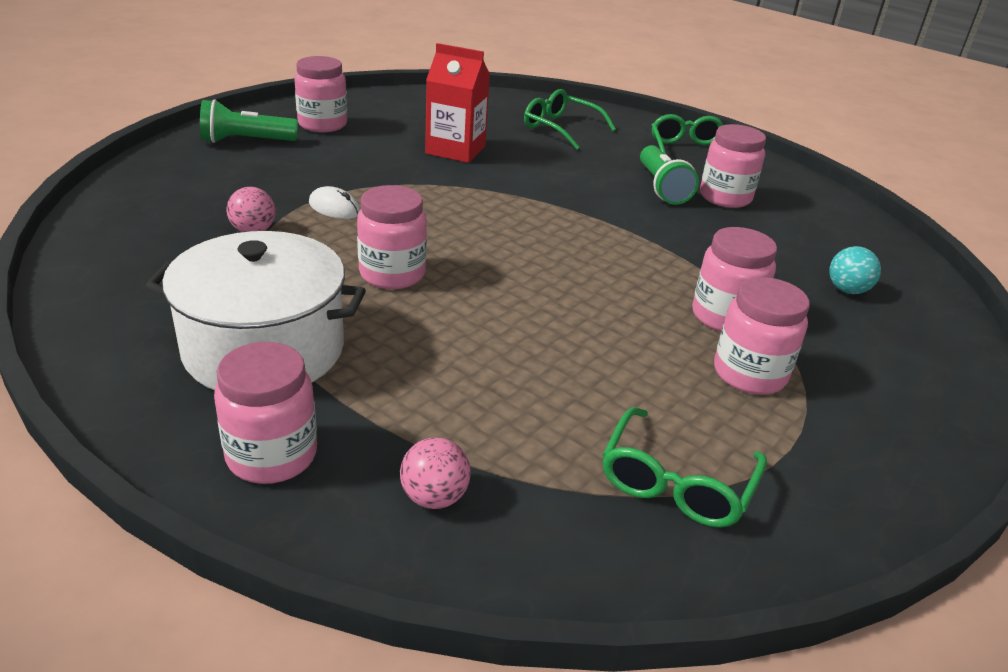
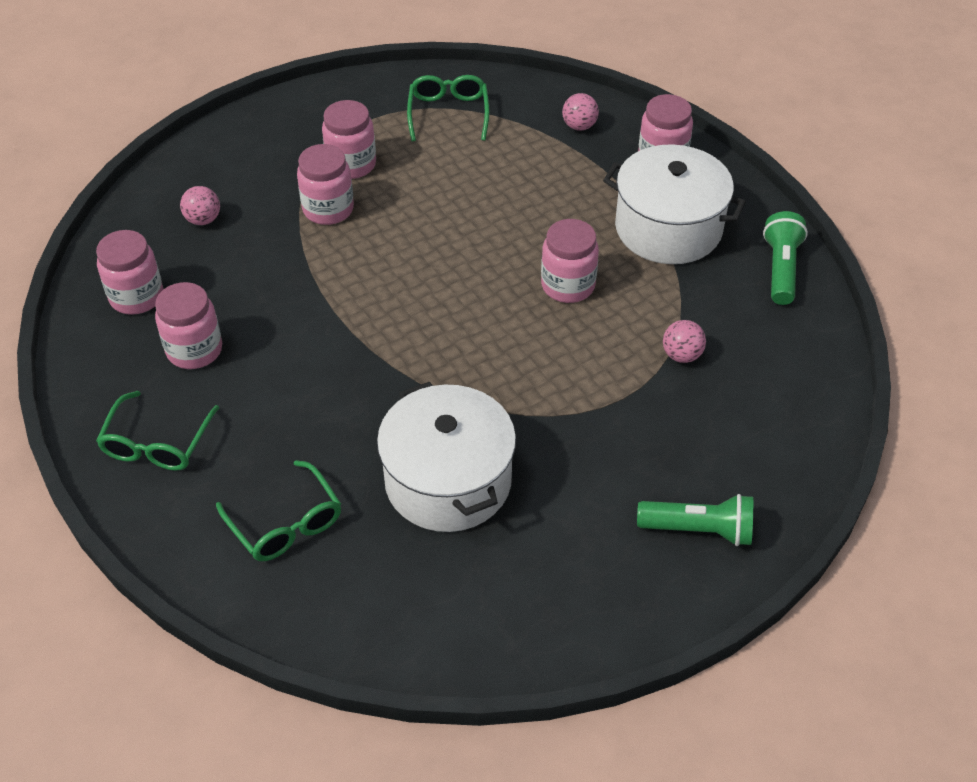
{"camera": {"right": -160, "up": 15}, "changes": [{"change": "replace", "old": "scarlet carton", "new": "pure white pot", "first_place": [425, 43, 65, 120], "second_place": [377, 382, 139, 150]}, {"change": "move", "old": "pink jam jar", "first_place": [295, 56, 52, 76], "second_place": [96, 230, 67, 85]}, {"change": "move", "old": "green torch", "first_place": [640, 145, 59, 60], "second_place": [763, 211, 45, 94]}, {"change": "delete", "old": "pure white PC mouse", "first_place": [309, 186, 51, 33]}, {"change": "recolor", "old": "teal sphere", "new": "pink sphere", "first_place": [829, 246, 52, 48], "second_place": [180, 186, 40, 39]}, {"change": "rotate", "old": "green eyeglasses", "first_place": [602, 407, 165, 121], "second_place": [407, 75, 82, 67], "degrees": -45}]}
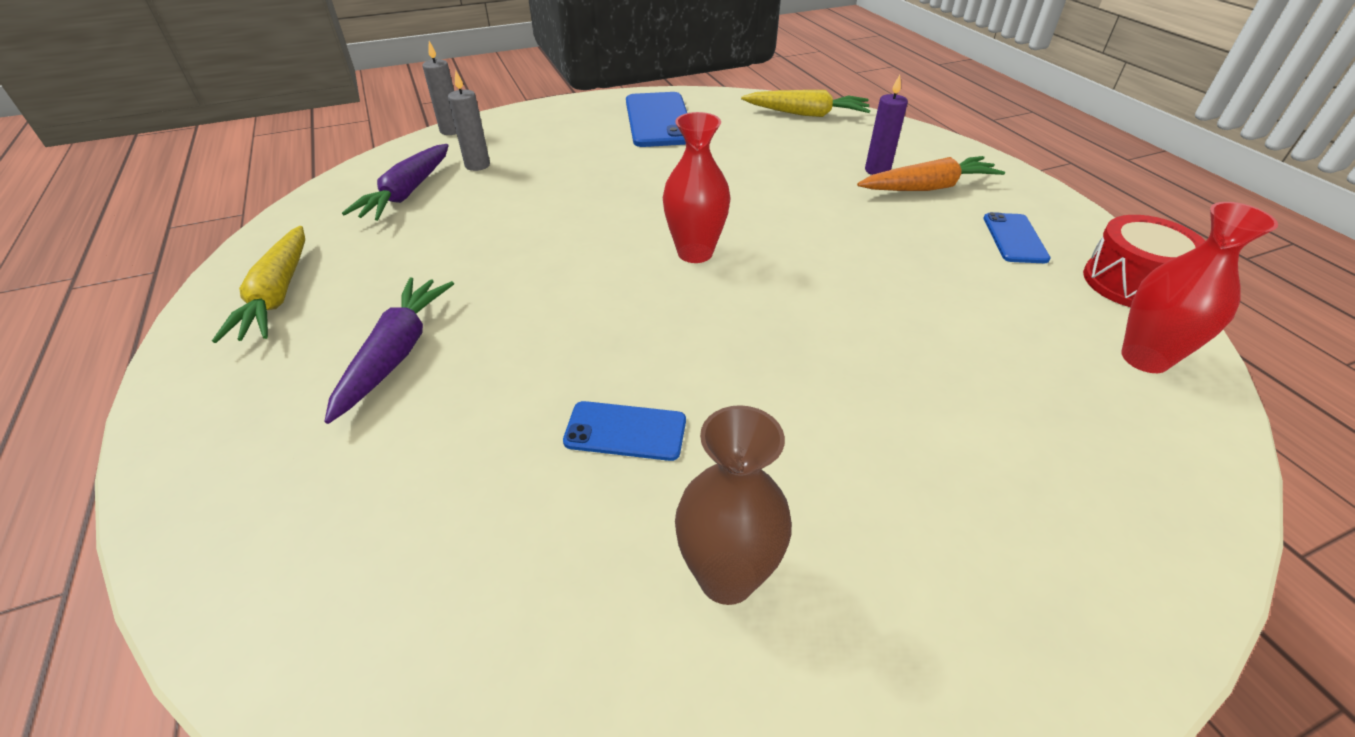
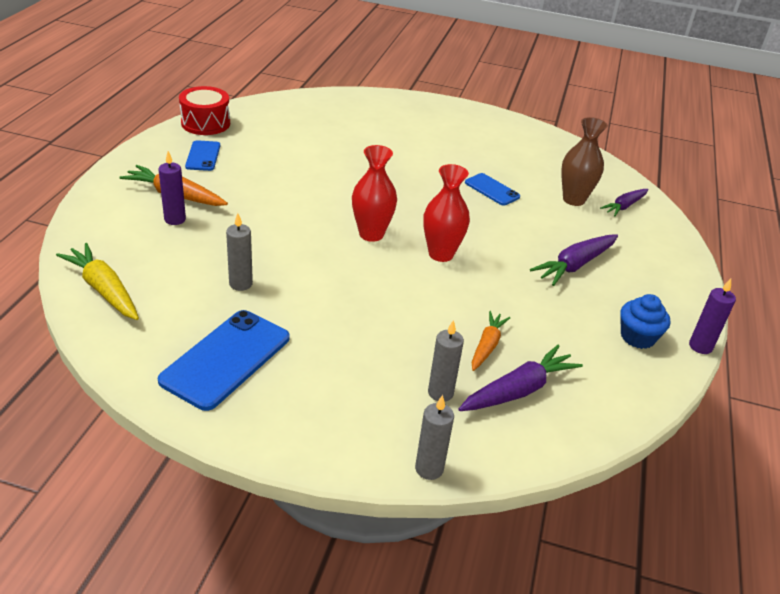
{"camera": {"right": -145, "up": -5}, "changes": [{"change": "move", "old": "scarlet vase", "first_place": [1122, 202, 156, 171], "second_place": [423, 164, 47, 98]}, {"change": "rotate", "old": "cobalt phone", "first_place": [983, 212, 68, 51], "second_place": [185, 140, 35, 31], "degrees": -45}, {"change": "replace", "old": "golden toy carrot", "new": "cobalt cupcake", "first_place": [212, 226, 93, 117], "second_place": [620, 294, 50, 55]}, {"change": "move", "old": "russet vase", "first_place": [675, 405, 117, 200], "second_place": [561, 117, 47, 89]}, {"change": "insert", "new": "royal purple toy carrot", "second_place": [600, 189, 48, 27]}, {"change": "insert", "new": "grey wax candle", "second_place": [226, 213, 27, 78]}, {"change": "insert", "new": "royal purple wax candle", "second_place": [689, 279, 47, 75]}, {"change": "insert", "new": "bright orange toy carrot", "second_place": [472, 311, 38, 60]}]}
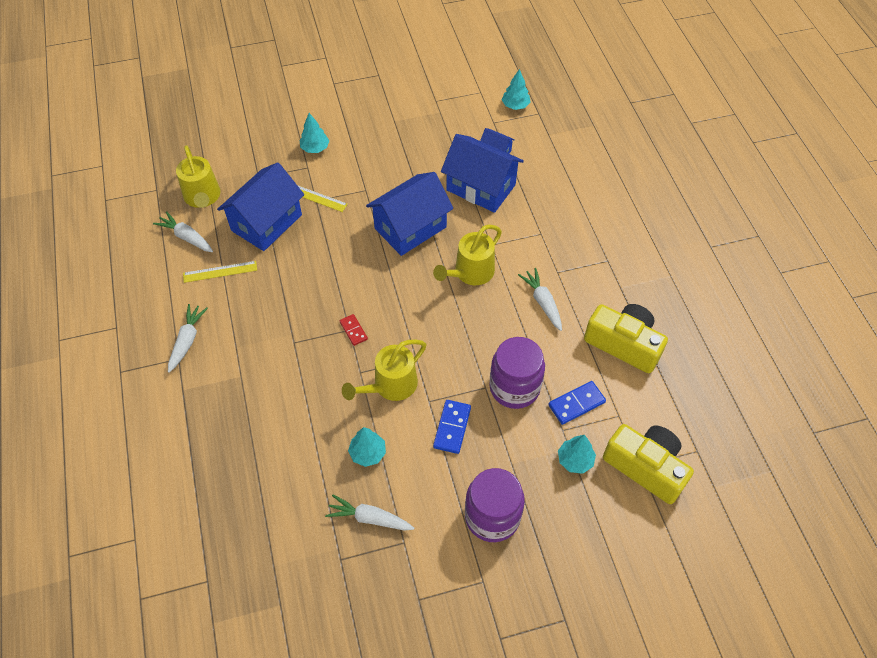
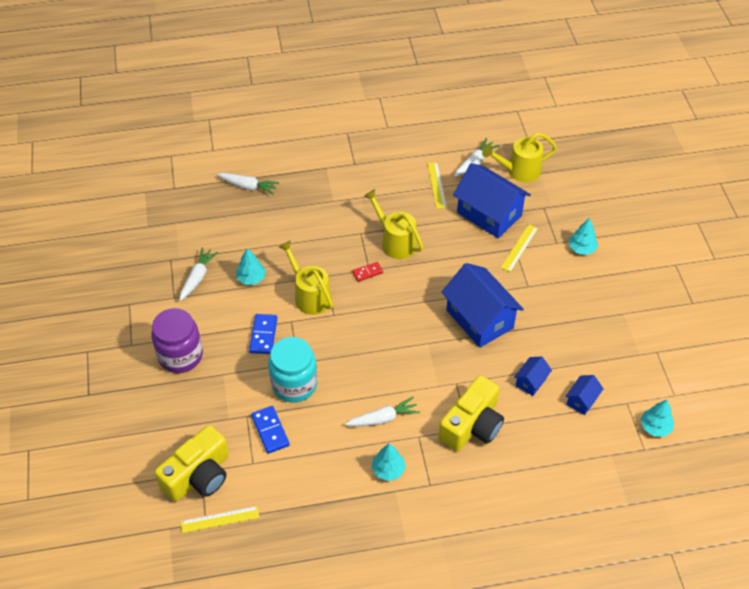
{"camera": {"right": 95, "up": -5}, "changes": [{"change": "resize", "old": "cobalt cottage", "first_place": [441, 134, 83, 79], "second_place": [514, 356, 38, 40], "factor": 0.46}, {"change": "move", "old": "golden sprinkling can", "first_place": [433, 225, 69, 60], "second_place": [364, 189, 59, 70]}, {"change": "move", "old": "pure white toy carrot", "first_place": [168, 304, 40, 69], "second_place": [217, 173, 62, 22]}, {"change": "move", "old": "golden camera", "first_place": [584, 304, 84, 69], "second_place": [439, 375, 65, 76]}, {"change": "recolor", "old": "royal purple jam jar", "new": "teal jam jar", "first_place": [489, 337, 56, 72], "second_place": [268, 337, 49, 66]}, {"change": "rotate", "old": "cobalt domino piece", "first_place": [433, 400, 38, 54], "second_place": [249, 314, 28, 40], "degrees": 75}, {"change": "move", "old": "teal tree", "first_place": [558, 435, 38, 39], "second_place": [371, 443, 35, 38]}, {"change": "insert", "new": "golden measuring stick", "second_place": [181, 506, 79, 27]}]}
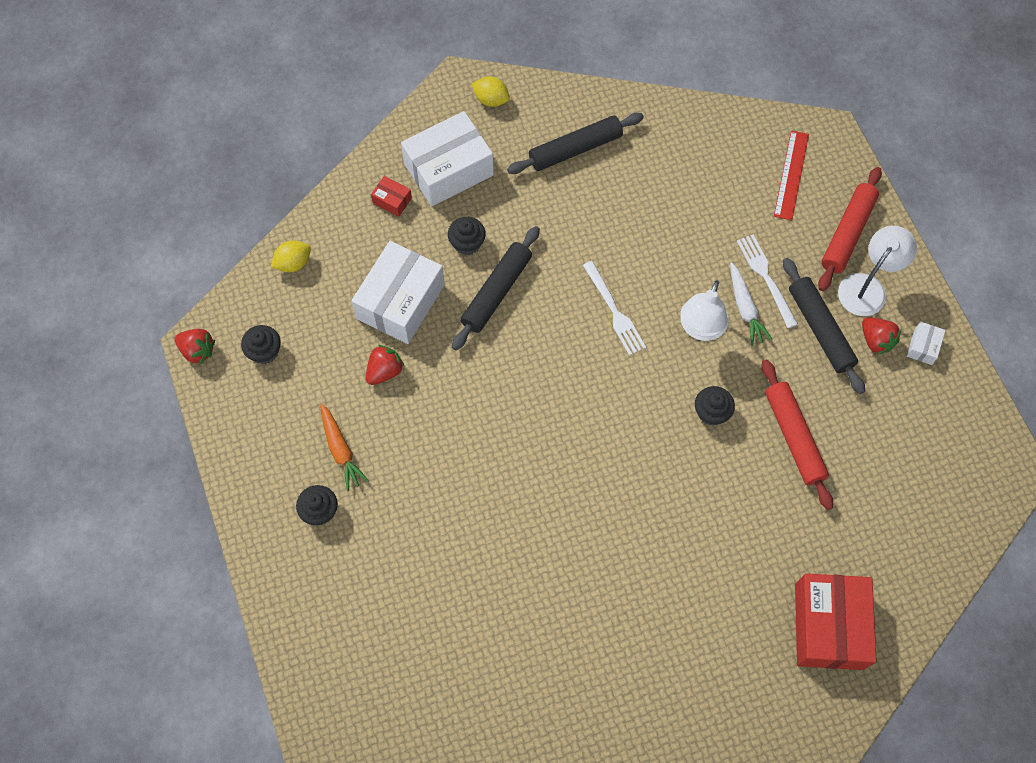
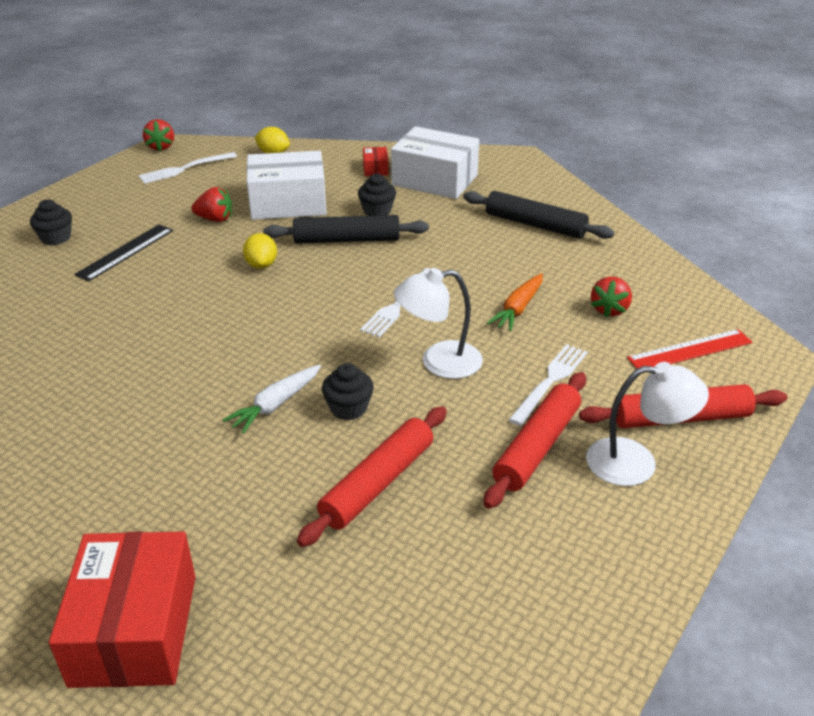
{"camera": {"right": 55, "up": -30}, "changes": [{"change": "move", "old": "golden toy lemon", "first_place": [472, 76, 38, 31], "second_place": [243, 233, 34, 36]}, {"change": "recolor", "old": "ebony pastry roller", "new": "scarlet pastry roller", "first_place": [783, 258, 82, 136], "second_place": [484, 372, 102, 137]}, {"change": "move", "old": "pure white toy carrot", "first_place": [730, 262, 43, 84], "second_place": [223, 365, 98, 69]}, {"change": "move", "old": "scarlet strawberry", "first_place": [862, 317, 39, 38], "second_place": [591, 277, 41, 41]}, {"change": "delete", "old": "pure white box", "first_place": [907, 321, 39, 44]}, {"change": "replace", "old": "ebony cupcake", "new": "pure white table fork", "first_place": [241, 325, 40, 39], "second_place": [138, 152, 99, 32]}, {"change": "move", "old": "bright orange toy carrot", "first_place": [320, 404, 49, 87], "second_place": [487, 273, 56, 58]}, {"change": "rotate", "old": "scarlet box", "first_place": [795, 573, 81, 97], "second_place": [49, 532, 147, 156], "degrees": -60}, {"change": "insert", "new": "ebony measuring stick", "second_place": [74, 224, 99, 57]}]}
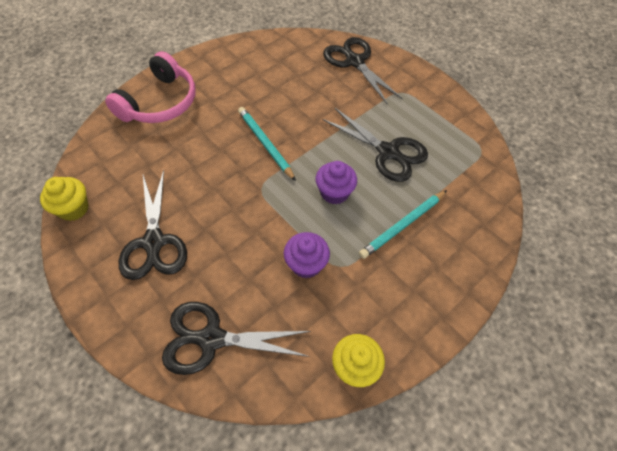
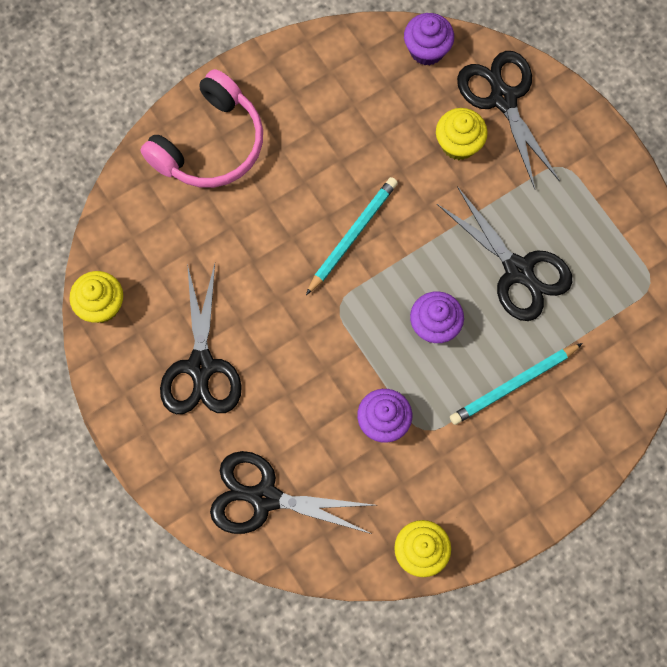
{"camera": {"right": 10, "up": 15}, "changes": [{"change": "rotate", "old": "teal pencil", "first_place": [238, 107, 58, 74], "second_place": [306, 177, 92, 118], "degrees": 60}, {"change": "insert", "new": "royal purple cupcake", "second_place": [404, 13, 50, 53]}, {"change": "insert", "new": "golden cupcake", "second_place": [436, 108, 52, 52]}]}
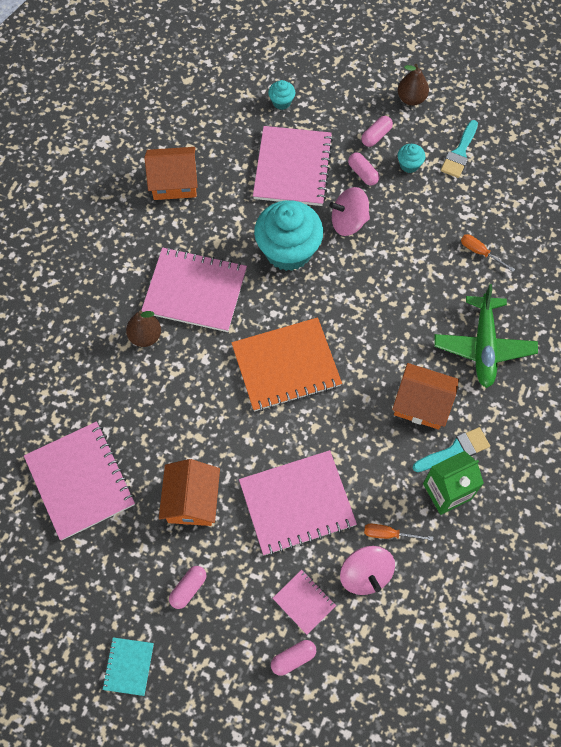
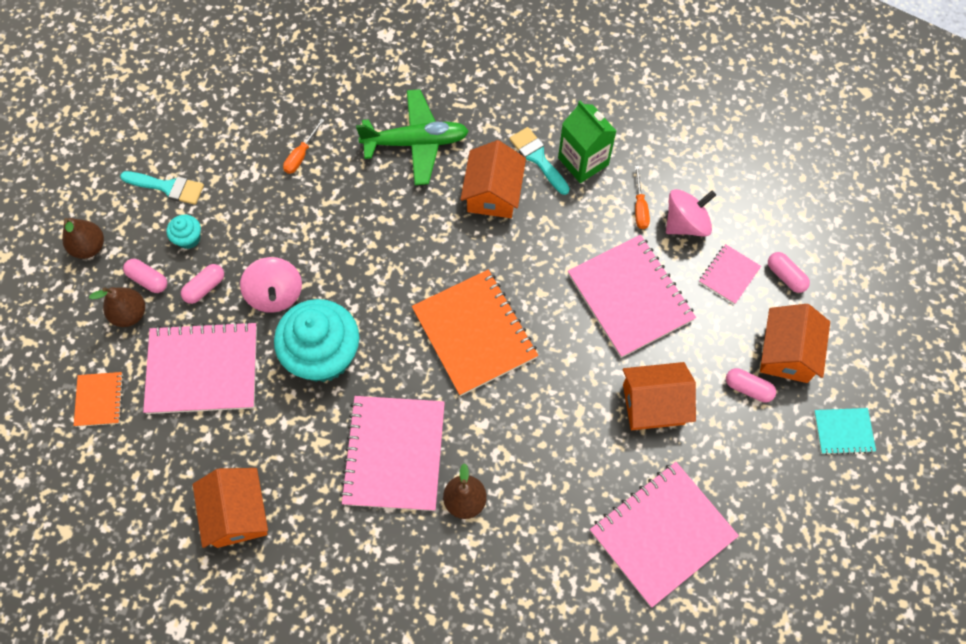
{"camera": {"right": -100, "up": 0}, "changes": [{"change": "replace", "old": "teal cupcake", "new": "bright orange notebook", "first_place": [268, 80, 27, 30], "second_place": [74, 372, 49, 55]}, {"change": "insert", "new": "russet pear fruit", "second_place": [89, 287, 56, 40]}, {"change": "insert", "new": "bright orange cottage", "second_place": [760, 304, 70, 79]}]}
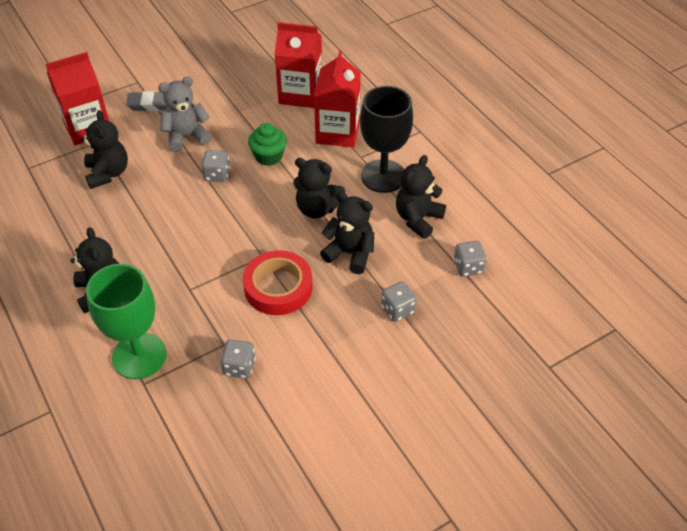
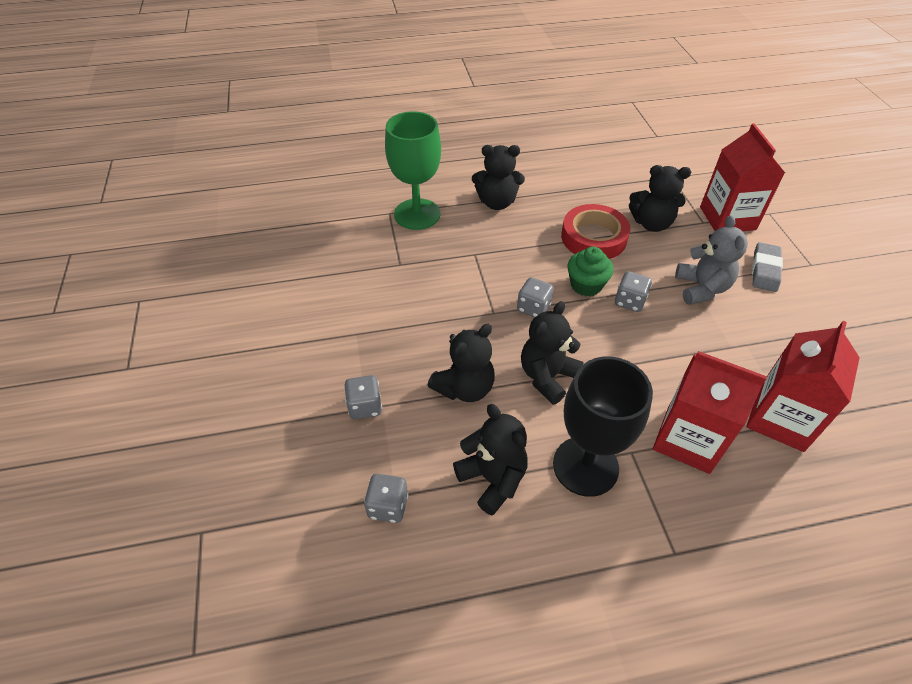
{"camera": {"right": 110, "up": 0}, "changes": [{"change": "move", "old": "green cupcake", "first_place": [248, 123, 39, 43], "second_place": [568, 247, 45, 49]}, {"change": "move", "old": "scarlet sticky tape", "first_place": [243, 250, 69, 65], "second_place": [561, 204, 69, 55]}, {"change": "move", "old": "grey game die", "first_place": [220, 340, 36, 39], "second_place": [517, 277, 37, 41]}]}
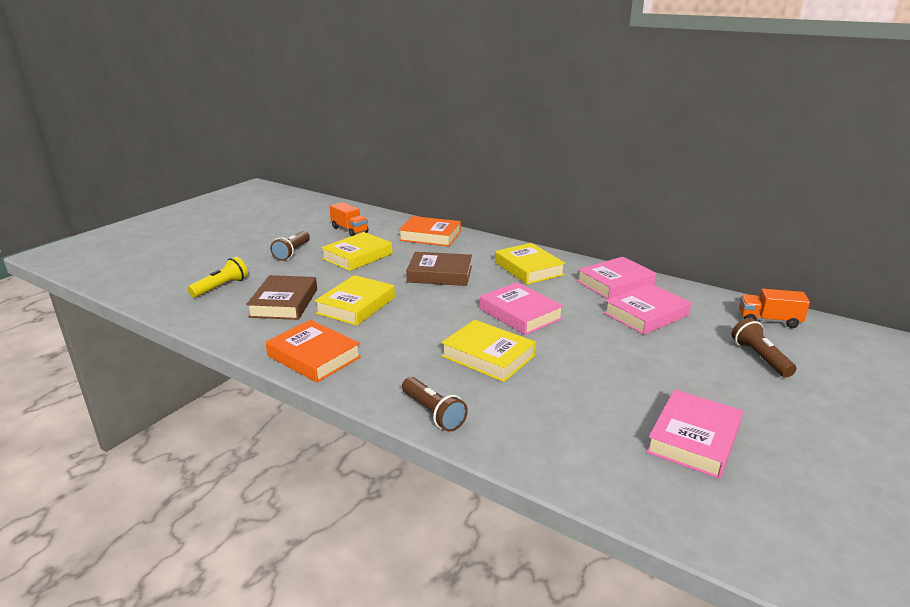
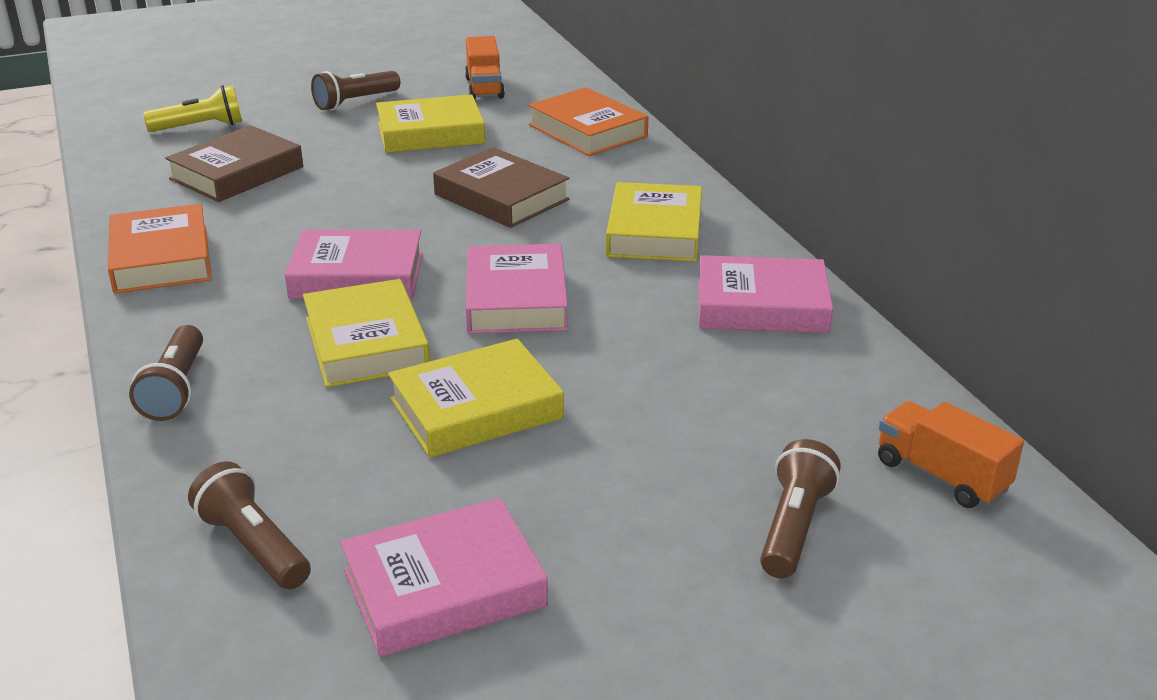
{"camera": {"right": 35, "up": 5}, "changes": [{"change": "move", "old": "golden hardback", "first_place": [314, 275, 81, 51], "second_place": [388, 339, 176, 119]}, {"change": "move", "old": "pink hardback", "first_place": [604, 284, 87, 51], "second_place": [285, 230, 138, 69]}, {"change": "insert", "new": "russet torch", "second_place": [188, 461, 123, 129]}]}
